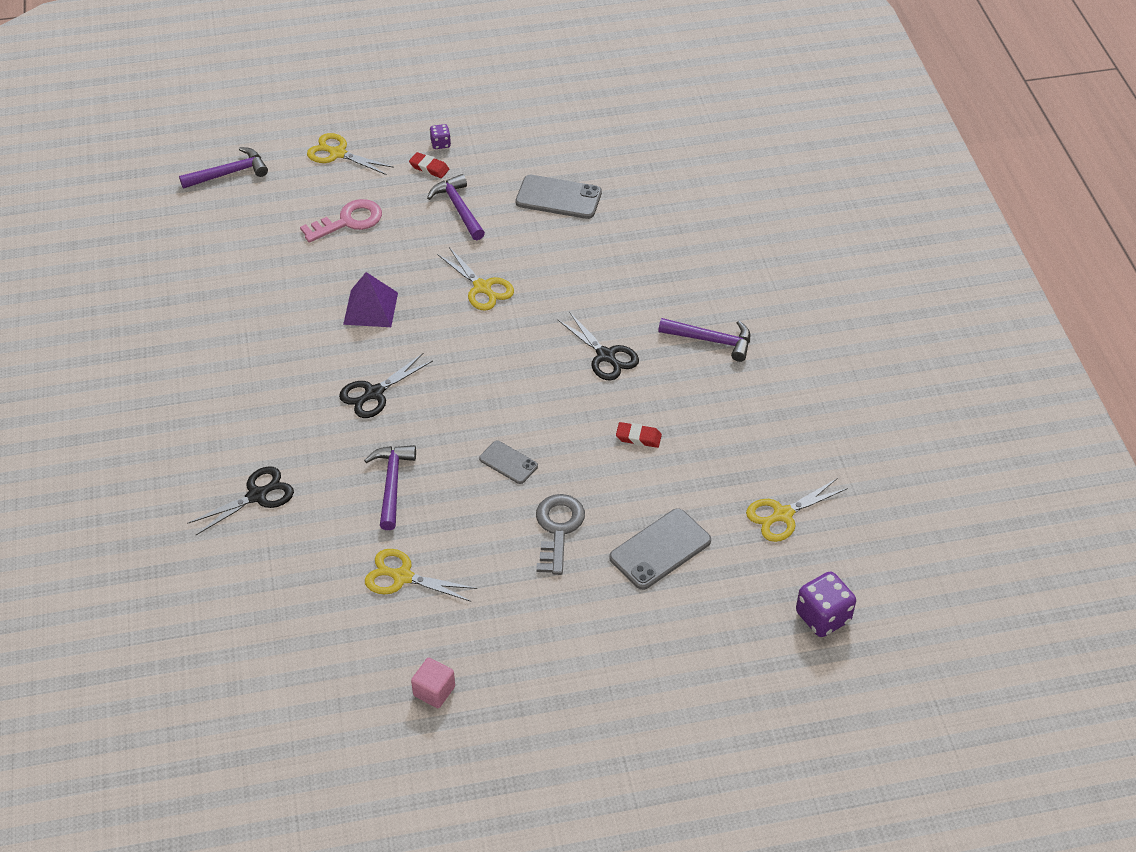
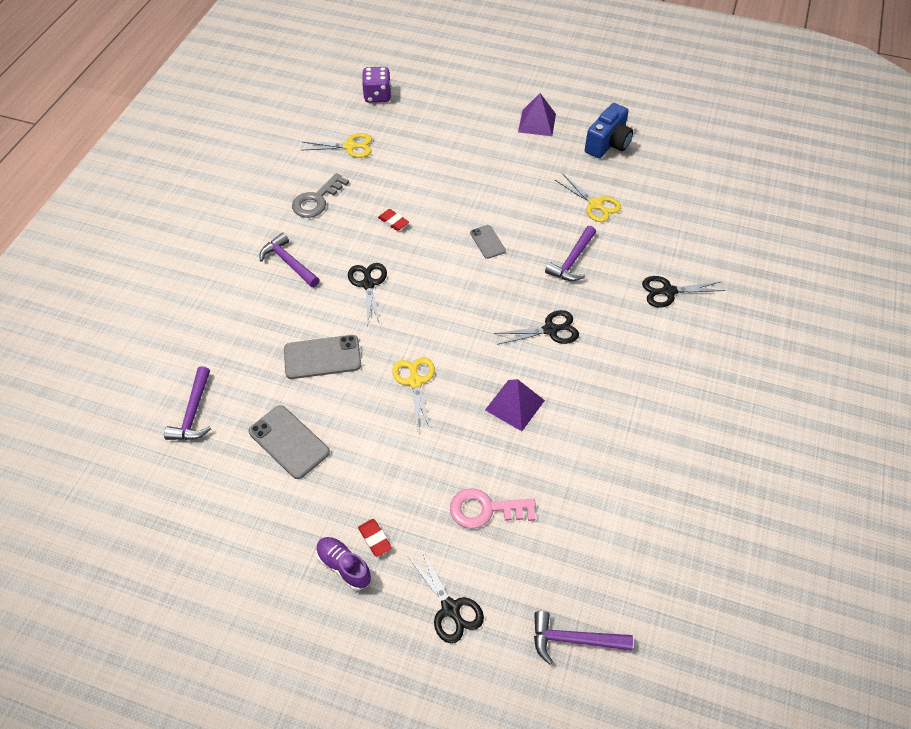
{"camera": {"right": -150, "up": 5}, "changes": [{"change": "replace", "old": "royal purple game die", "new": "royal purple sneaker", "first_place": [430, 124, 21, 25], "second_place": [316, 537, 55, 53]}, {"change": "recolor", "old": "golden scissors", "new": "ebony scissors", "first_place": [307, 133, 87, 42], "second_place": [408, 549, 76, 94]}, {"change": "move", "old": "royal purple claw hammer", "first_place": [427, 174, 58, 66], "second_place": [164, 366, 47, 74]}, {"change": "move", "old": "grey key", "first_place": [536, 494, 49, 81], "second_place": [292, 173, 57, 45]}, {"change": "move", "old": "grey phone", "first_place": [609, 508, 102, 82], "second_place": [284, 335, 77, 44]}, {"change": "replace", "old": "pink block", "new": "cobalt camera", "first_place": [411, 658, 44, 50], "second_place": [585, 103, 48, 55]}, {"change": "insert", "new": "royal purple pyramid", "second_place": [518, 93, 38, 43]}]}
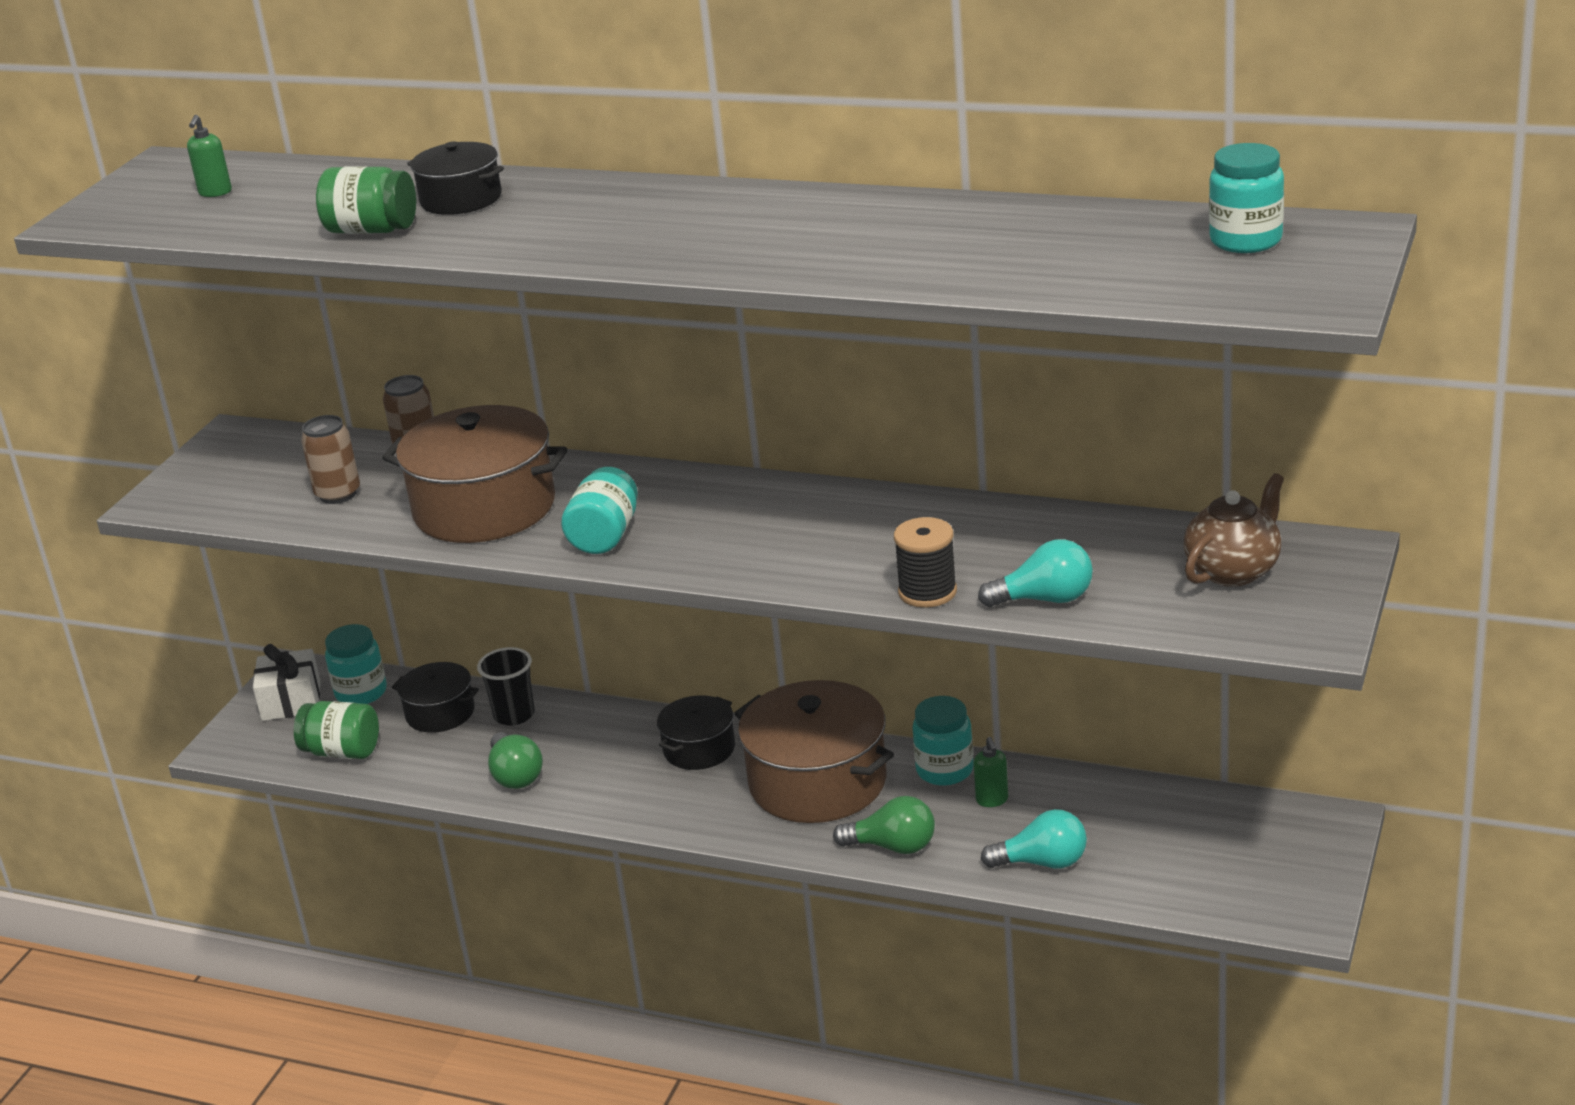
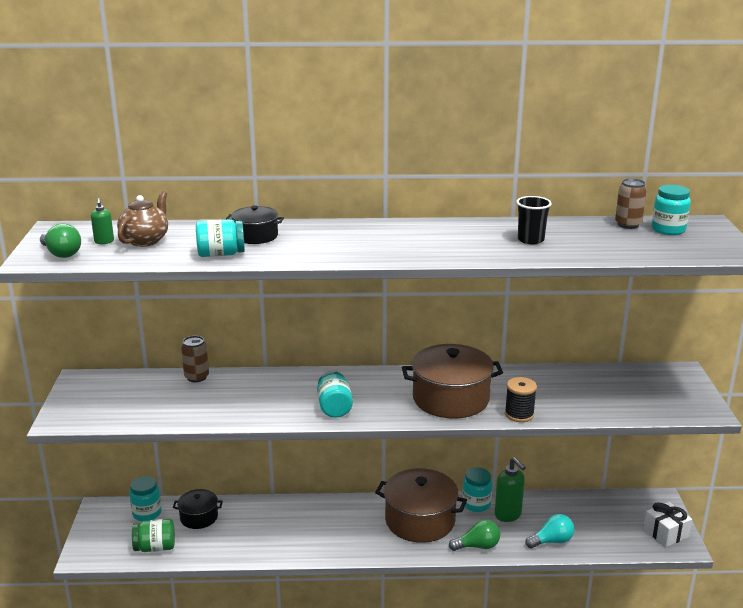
{"camera": {"right": -25, "up": -5}, "changes": [{"change": "recolor", "old": "green jam jar", "new": "teal jam jar", "first_place": [316, 166, 100, 68], "second_place": [196, 219, 49, 38]}, {"change": "move", "old": "russet pot", "first_place": [382, 405, 186, 138], "second_place": [402, 344, 101, 74]}, {"change": "move", "old": "russet soda can", "first_place": [301, 415, 59, 89], "second_place": [615, 178, 32, 51]}, {"change": "move", "old": "russet tea pot", "first_place": [1184, 473, 100, 114], "second_place": [117, 191, 51, 56]}, {"change": "delete", "old": "teal light bulb", "first_place": [978, 539, 115, 68]}, {"change": "move", "old": "pure white wrapped gift", "first_place": [253, 644, 68, 77], "second_place": [643, 502, 49, 45]}, {"change": "move", "old": "ebony beaker", "first_place": [477, 647, 58, 79], "second_place": [516, 196, 36, 48]}, {"change": "delete", "old": "ebony pot", "first_place": [657, 695, 78, 75]}, {"change": "move", "old": "green light bulb", "first_place": [488, 732, 55, 57], "second_place": [40, 224, 41, 34]}, {"change": "resize", "old": "green soap dispenser", "first_place": [974, 737, 34, 70], "second_place": [495, 457, 31, 65], "factor": 1.82}]}
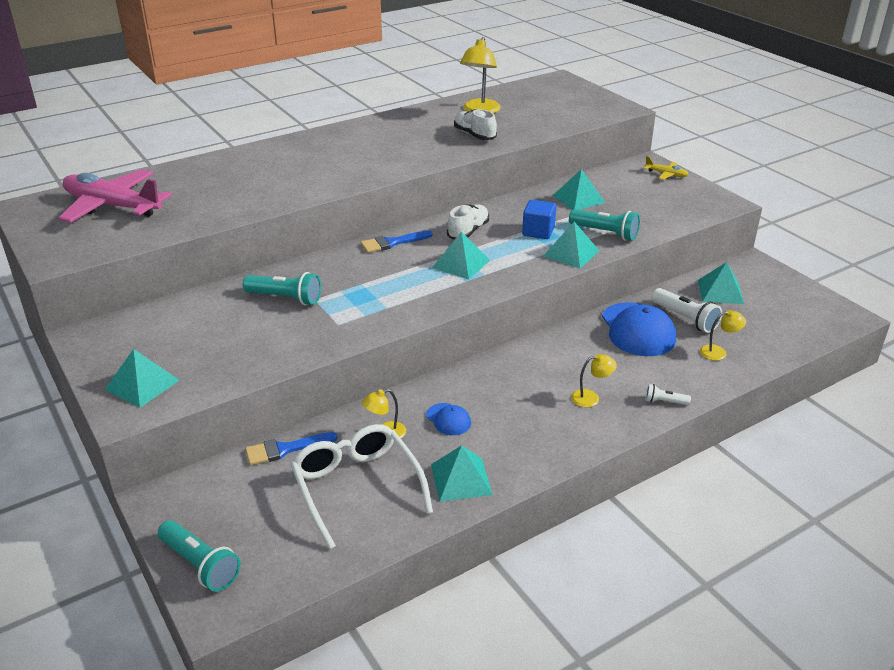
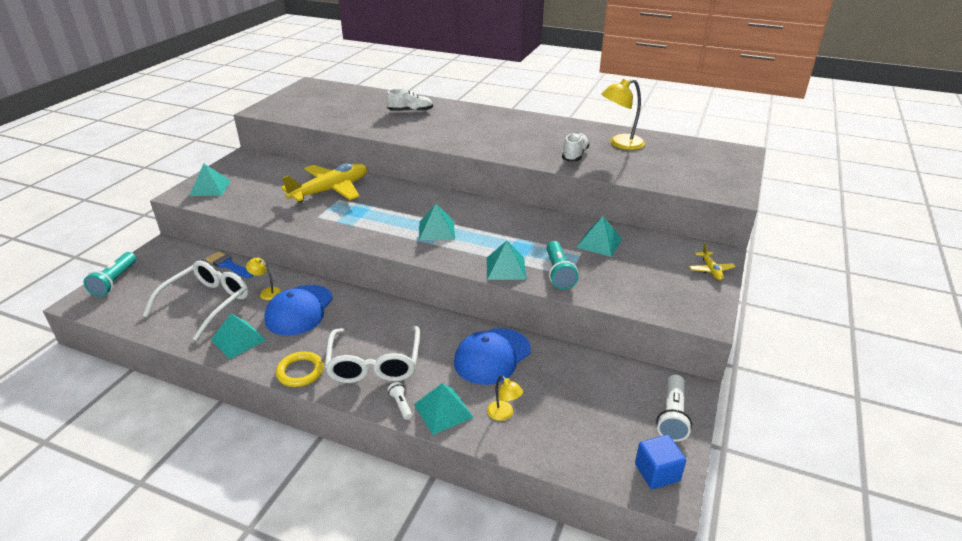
{"camera": {"right": 55, "up": 0}, "changes": [{"change": "delete", "old": "pink plane", "first_place": [59, 169, 113, 54]}, {"change": "move", "old": "cobalt block", "first_place": [522, 200, 34, 39], "second_place": [635, 435, 51, 54]}, {"change": "move", "old": "pure white sneaker", "first_place": [447, 204, 42, 36], "second_place": [386, 89, 47, 23]}, {"change": "delete", "old": "cobalt brush", "first_place": [361, 230, 72, 23]}, {"change": "move", "old": "teal pyramid", "first_place": [698, 262, 46, 42], "second_place": [414, 383, 60, 52]}, {"change": "replace", "old": "teal torch", "new": "golden plane", "first_place": [243, 272, 78, 33], "second_place": [281, 163, 86, 40]}, {"change": "move", "old": "pure white torch", "first_place": [652, 288, 70, 45], "second_place": [656, 375, 36, 67]}, {"change": "replace", "old": "golden desk lamp", "new": "pure white eyeglasses", "first_place": [571, 354, 46, 53], "second_place": [325, 326, 95, 57]}, {"change": "resize", "old": "cobalt peaked cap", "first_place": [426, 403, 45, 32], "second_place": [264, 285, 69, 51], "factor": 2.03}, {"change": "insert", "new": "golden hoop", "second_place": [276, 351, 48, 36]}]}
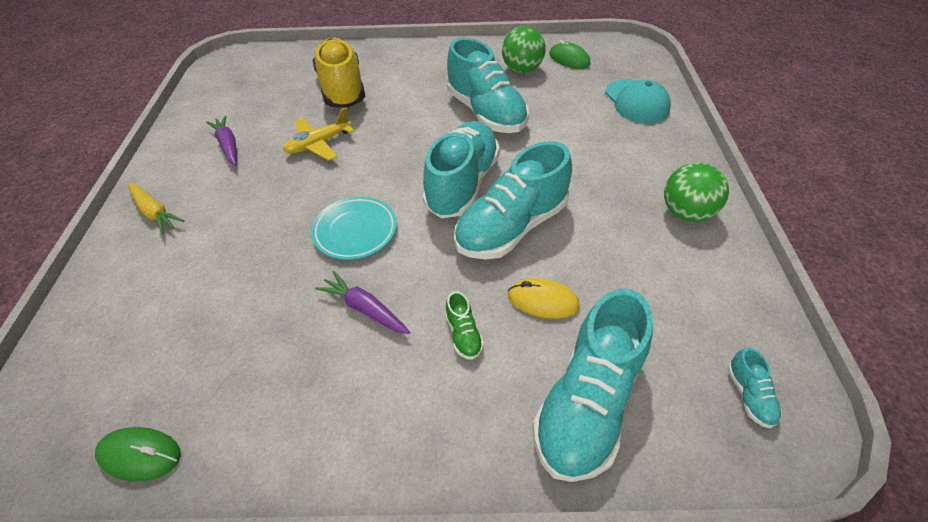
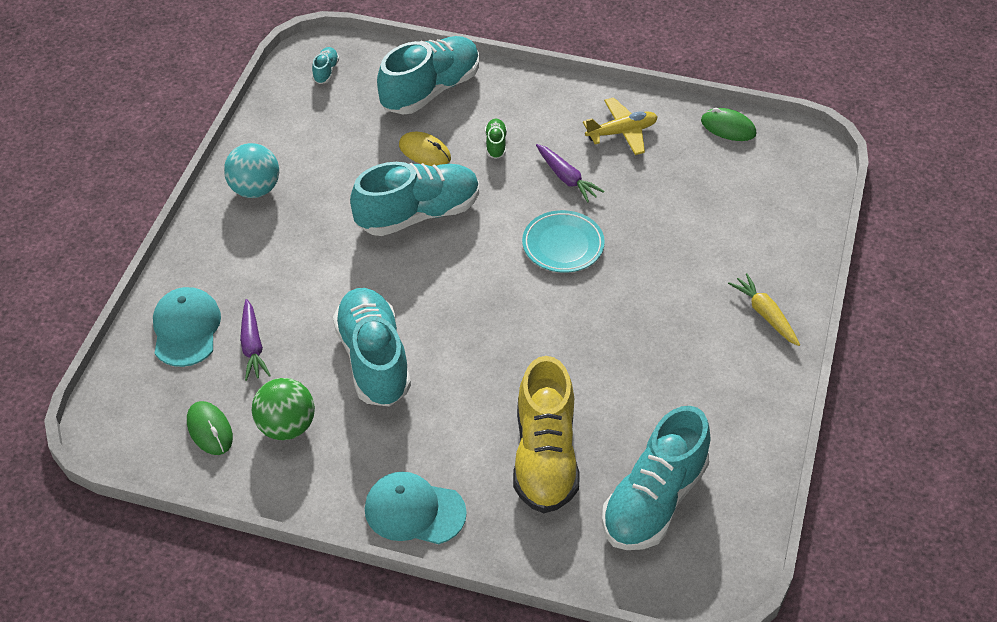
{"camera": {"right": -165, "up": 0}, "changes": [{"change": "move", "old": "golden plane", "first_place": [283, 108, 71, 53], "second_place": [583, 97, 75, 58]}, {"change": "move", "old": "royal purple toy carrot", "first_place": [206, 116, 31, 50], "second_place": [240, 299, 31, 82]}, {"change": "move", "old": "teal sneaker", "first_place": [423, 121, 77, 97], "second_place": [602, 406, 109, 144]}, {"change": "recolor", "old": "green sphere", "new": "teal sphere", "first_place": [664, 162, 65, 60], "second_place": [224, 143, 55, 55]}, {"change": "insert", "new": "teal peaked cap", "second_place": [365, 472, 102, 72]}]}
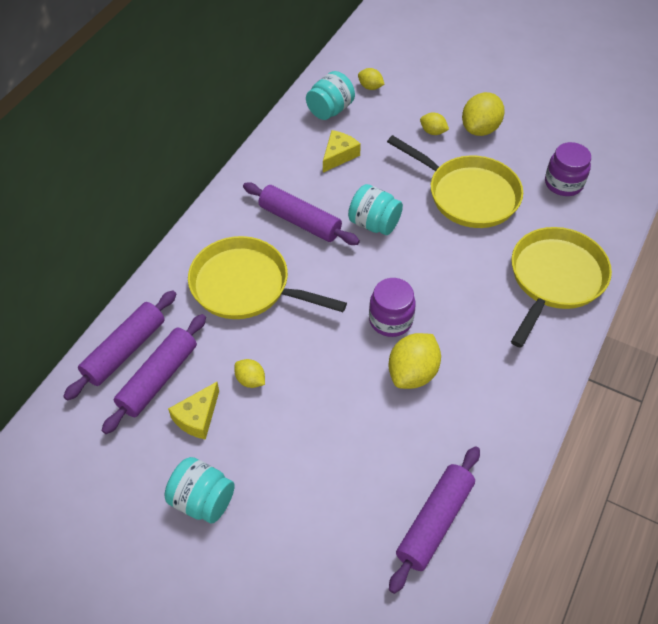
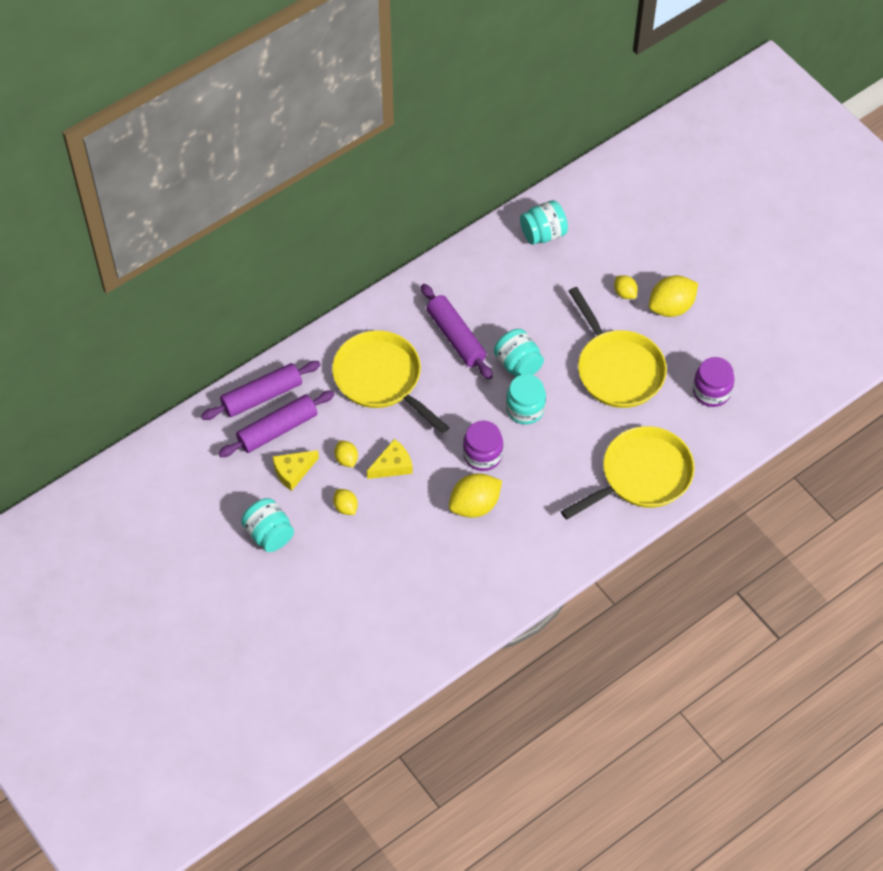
{"camera": {"right": 25, "up": 5}, "changes": [{"change": "move", "old": "golden toy lemon", "first_place": [358, 68, 27, 22], "second_place": [333, 489, 25, 26]}, {"change": "move", "old": "golden piece of cheese", "first_place": [323, 130, 38, 43], "second_place": [367, 439, 46, 40]}, {"change": "delete", "old": "royal purple pastry roller", "first_place": [389, 446, 91, 148]}, {"change": "insert", "new": "teal jam jar", "second_place": [506, 374, 40, 51]}]}
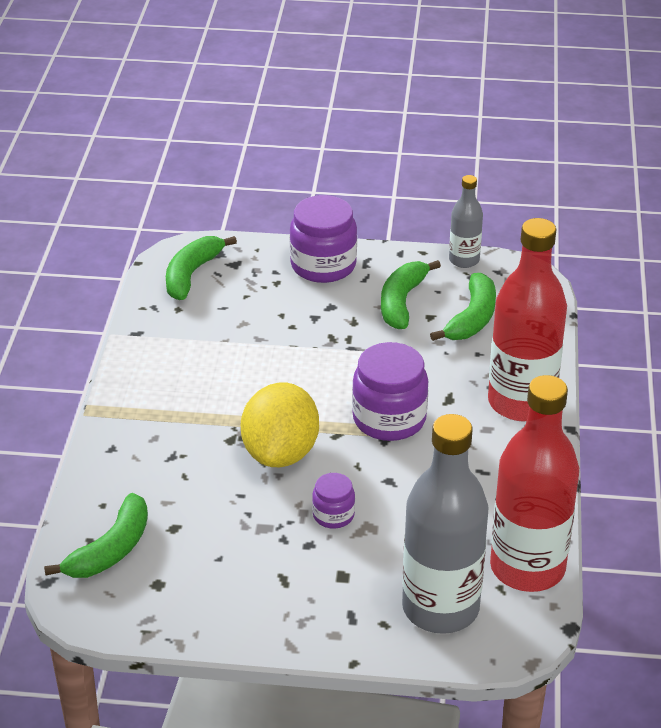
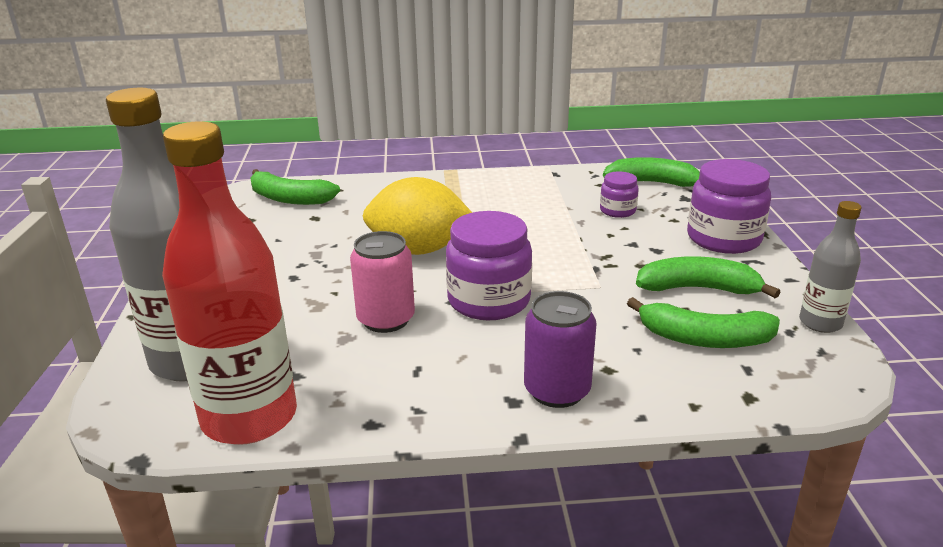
{"camera": {"right": 80, "up": -10}, "changes": [{"change": "replace", "old": "scarlet drink bottle", "new": "royal purple soda can", "first_place": [488, 218, 79, 203], "second_place": [524, 291, 73, 117]}, {"change": "move", "old": "royal purple jam jar", "first_place": [312, 473, 43, 56], "second_place": [600, 171, 39, 47]}, {"change": "insert", "new": "pink soda can", "second_place": [350, 231, 65, 102]}]}
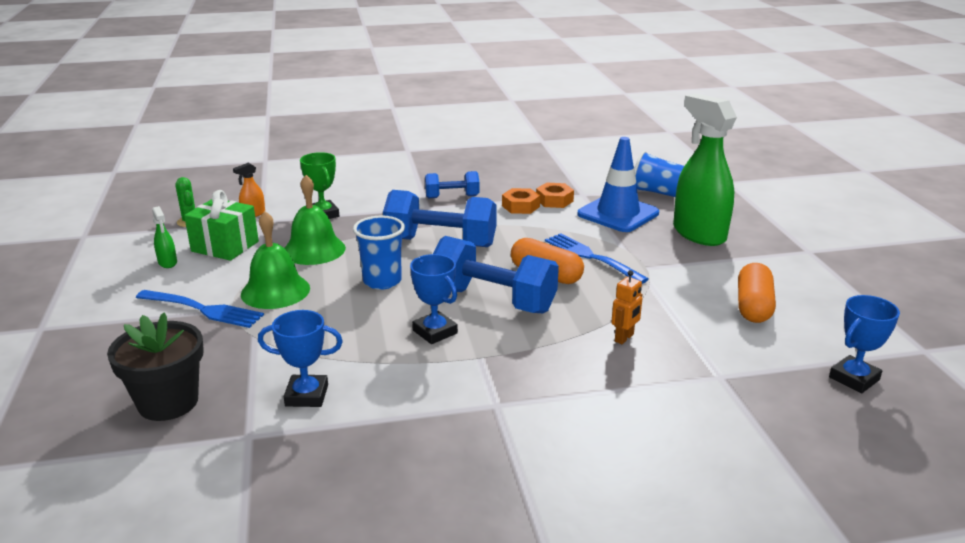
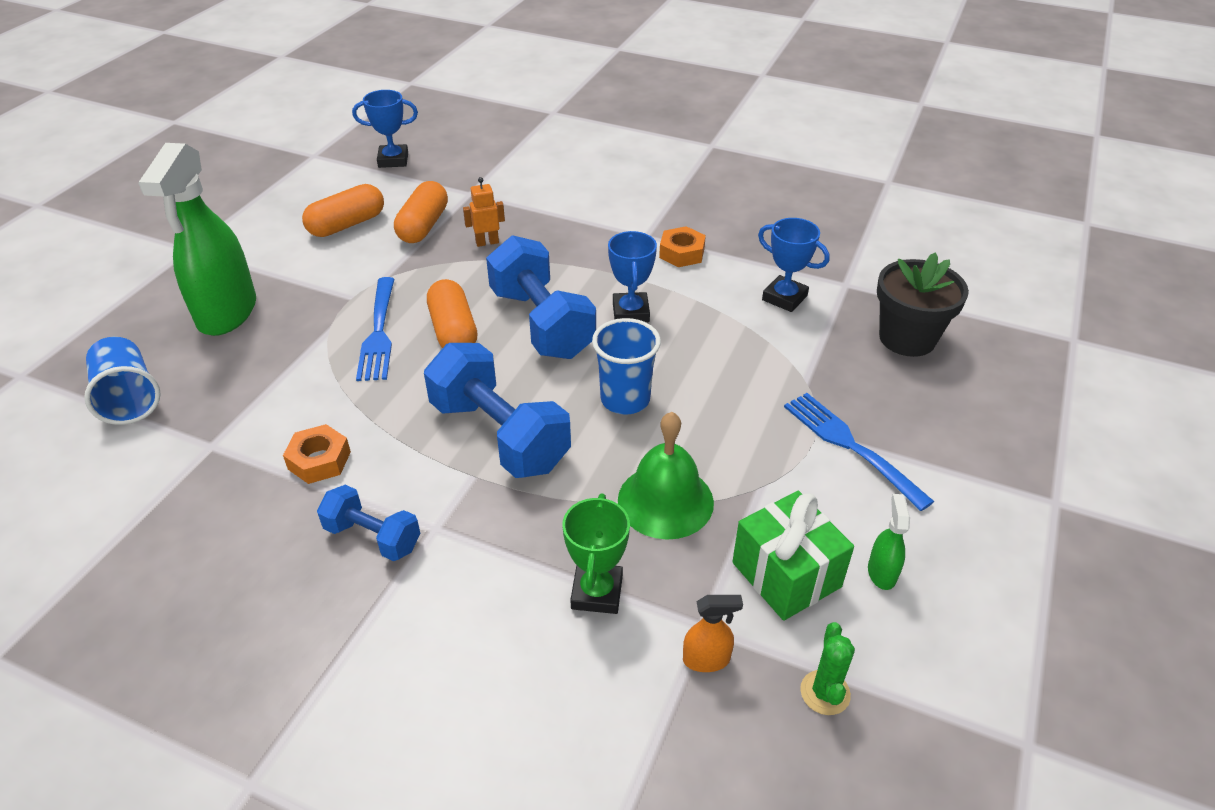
{"camera": {"right": -145, "up": 15}, "changes": [{"change": "delete", "old": "cobalt road cone", "first_place": [578, 137, 81, 95]}, {"change": "move", "old": "bright orange nut", "first_place": [536, 182, 38, 26], "second_place": [659, 226, 47, 41]}, {"change": "delete", "old": "green school bell", "first_place": [241, 211, 69, 98]}, {"change": "insert", "new": "bright orange capsule", "second_place": [394, 181, 54, 62]}]}
